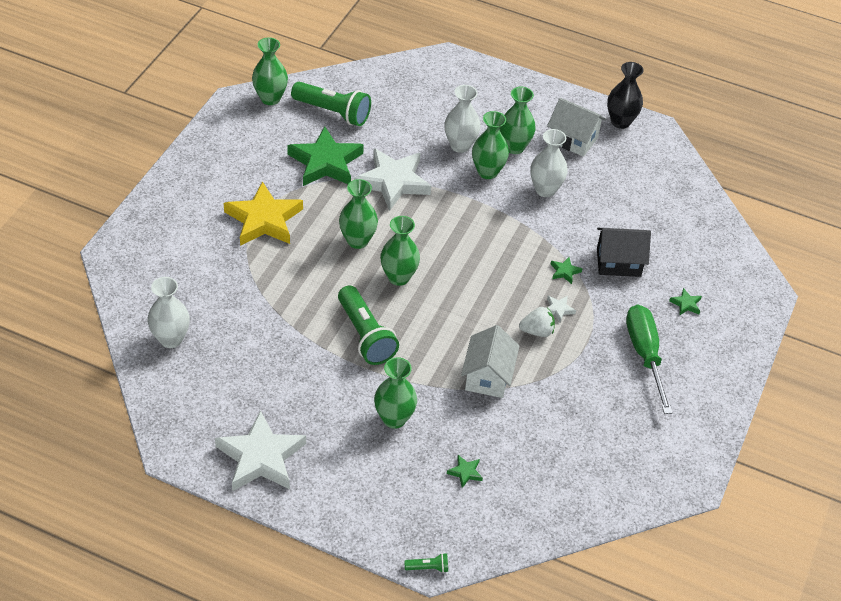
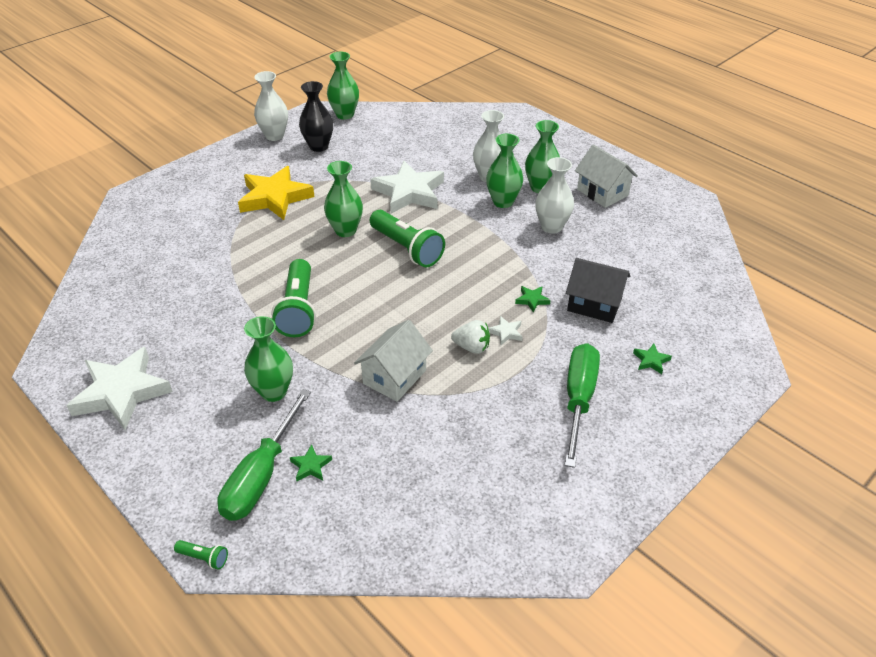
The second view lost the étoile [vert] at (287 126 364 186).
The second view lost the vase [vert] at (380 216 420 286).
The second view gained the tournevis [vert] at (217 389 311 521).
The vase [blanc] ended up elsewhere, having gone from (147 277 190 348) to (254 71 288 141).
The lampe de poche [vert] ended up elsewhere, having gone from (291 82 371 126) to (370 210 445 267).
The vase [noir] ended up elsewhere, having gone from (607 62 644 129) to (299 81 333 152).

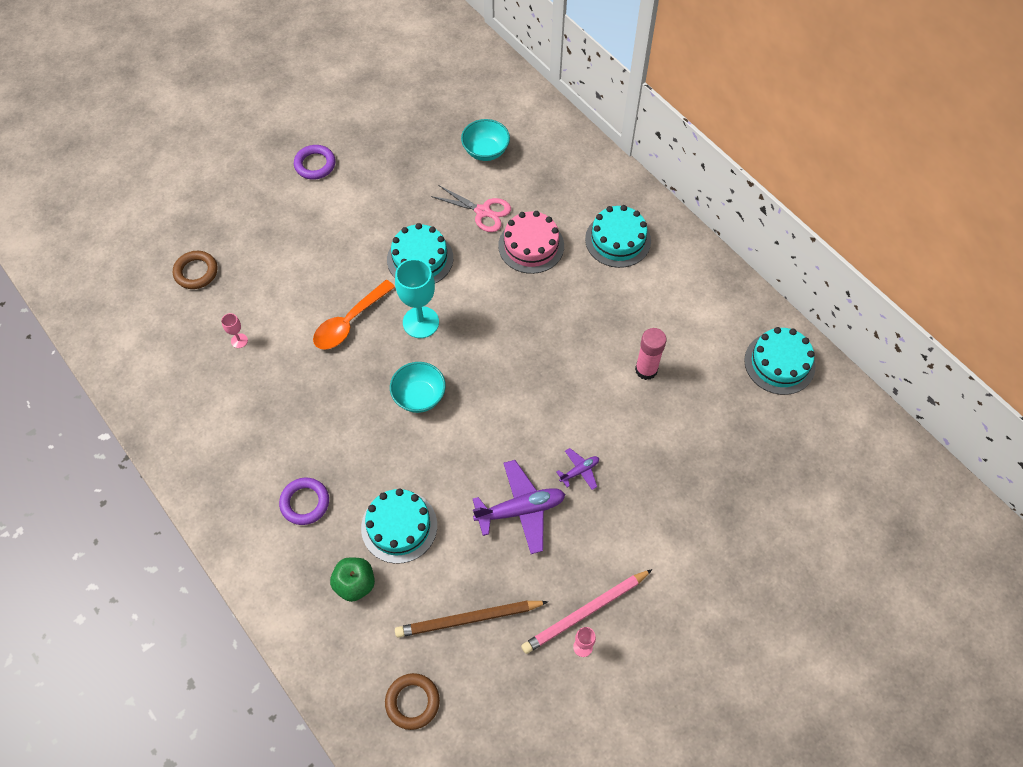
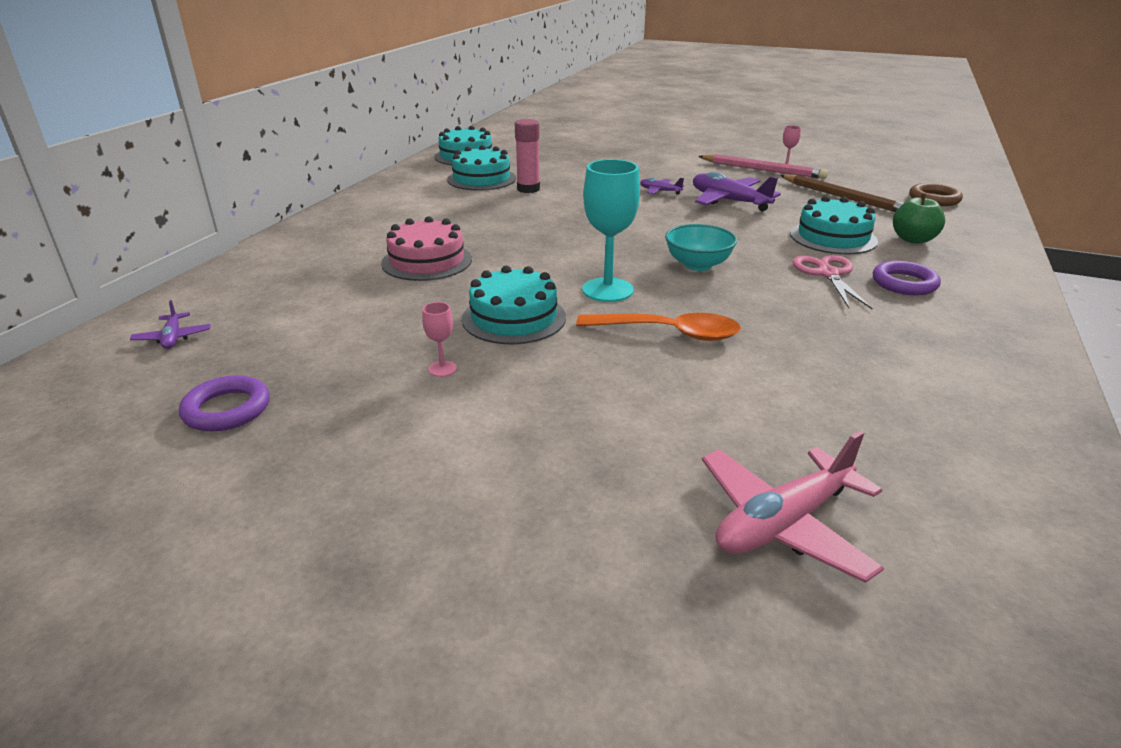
The second view lost the bol [turquoise] at (461 119 510 161).
The second view gained the avion [violet] at (130 300 211 349).
The verre à pied [rose] ended up elsewhere, having gone from (221 313 248 348) to (422 302 457 377).
The anneau [violet] ended up elsewhere, having gone from (294 145 336 180) to (179 375 270 432).
The ciseaux [rose] ended up elsewhere, having gone from (431 185 511 232) to (792 255 873 309).
The gâteau [turquoise] ended up elsewhere, having gone from (585 205 651 268) to (447 145 516 190).
Where the anneau [marron] stood at (173 251 217 289), the avion [rose] came to stand at (702 431 884 583).

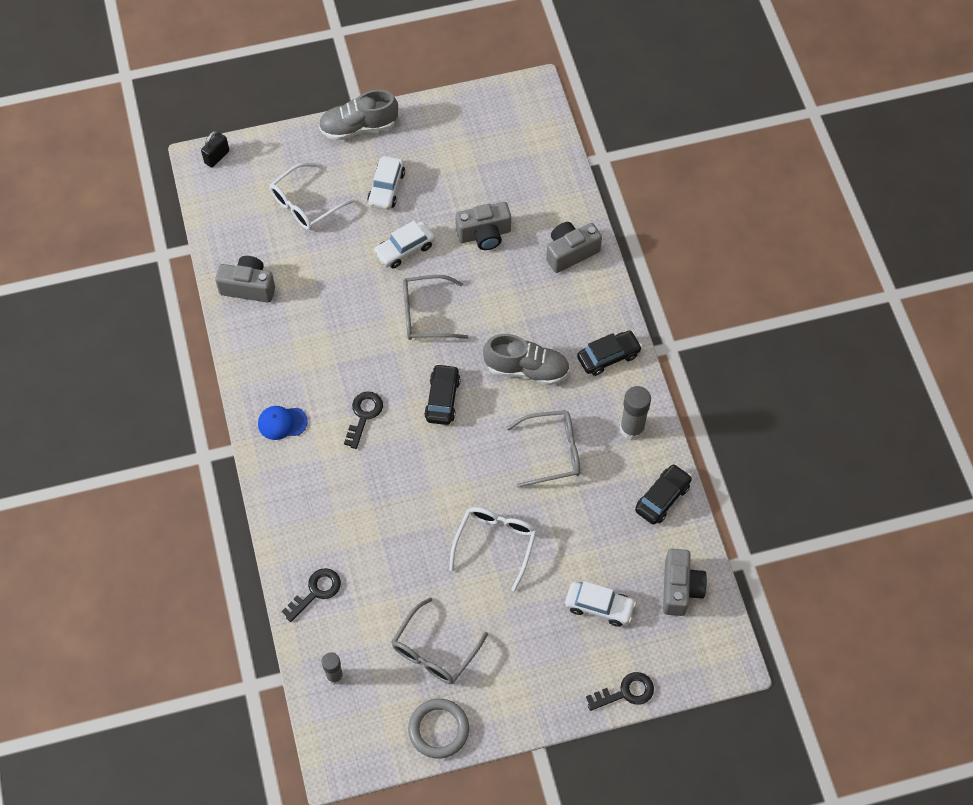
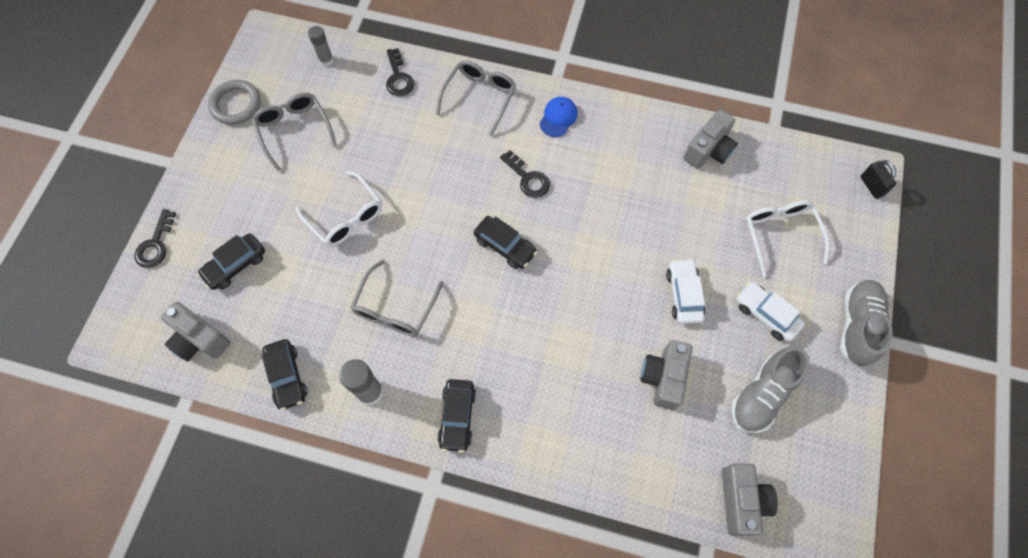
The lunettes [gris] ended up elsewhere, having gone from (403 275 468 340) to (436 60 516 136).
The chaussure [gris] ended up elsewhere, having gone from (483 334 570 385) to (731 347 810 433).
The appareil photo [gris] ended up elsewhere, having gone from (546 222 602 273) to (722 464 778 536).
What was the voiture [blanc] at (565 581 636 627) turned into the voiture [noir] at (197 233 265 290).

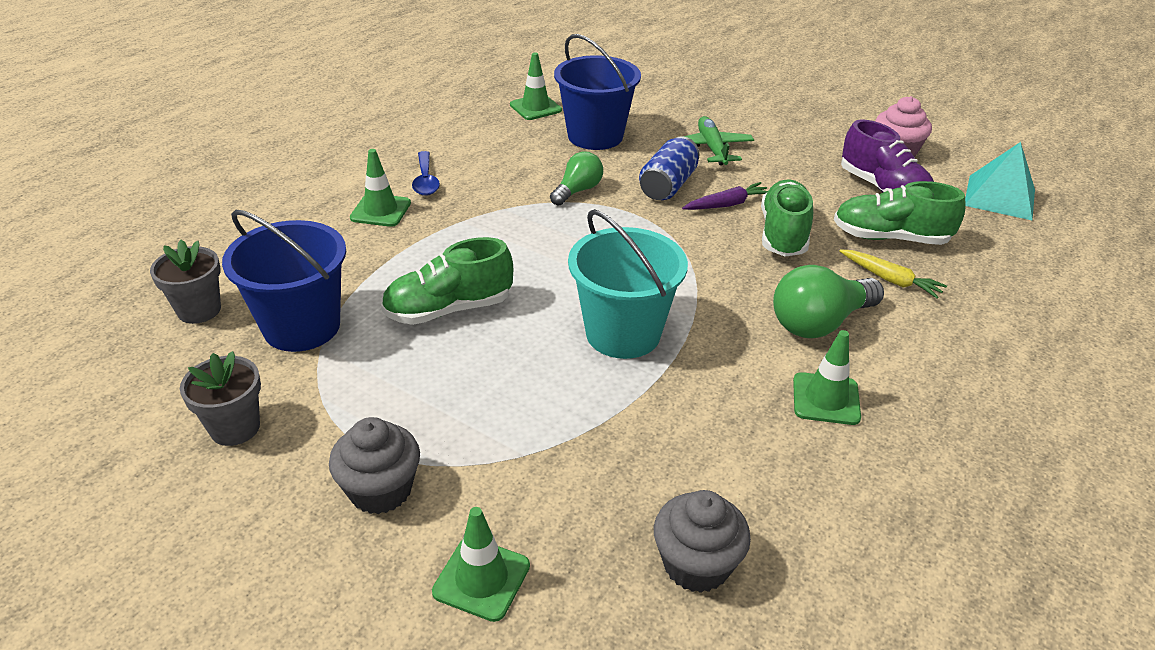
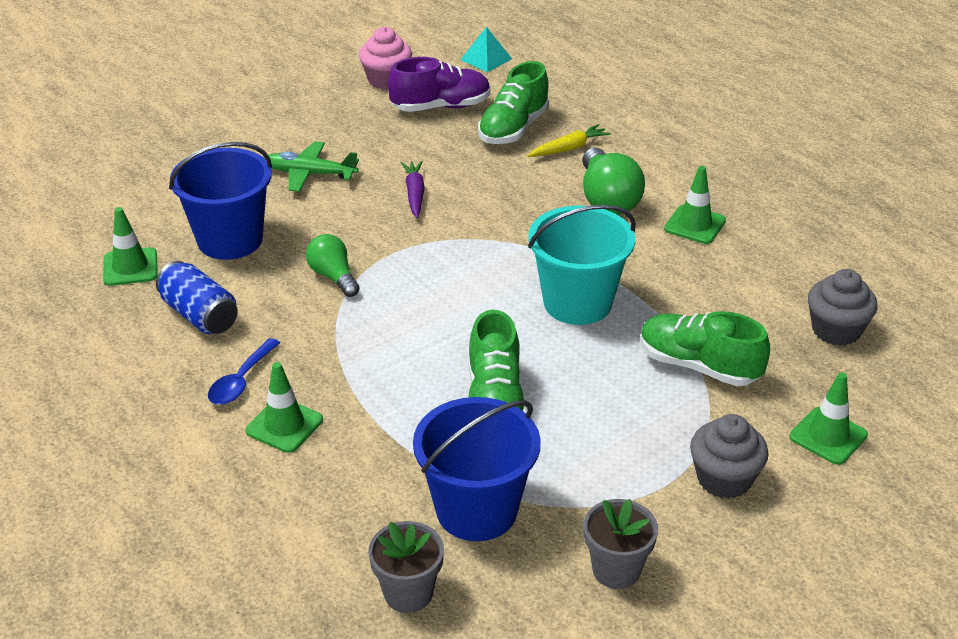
The canette [bleu] ended up elsewhere, having gone from (639 136 700 200) to (156 261 238 334).
The chaussure [vert] ended up elsewhere, having gone from (761 180 813 257) to (640 311 770 386).
The cuillère [bleu] at (412 151 440 196) ended up facing another way, 105 degrees clockwise from before.
The size of the pyramide [turquoise] at (965 142 1035 220) changed by a factor of 0.66.

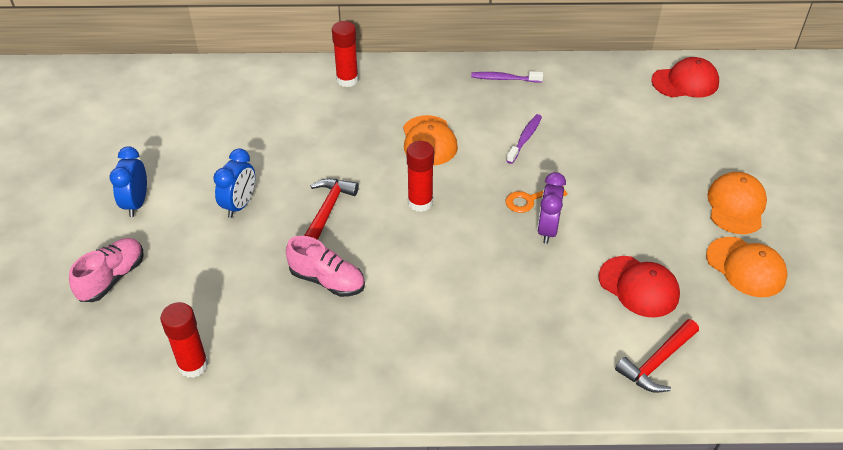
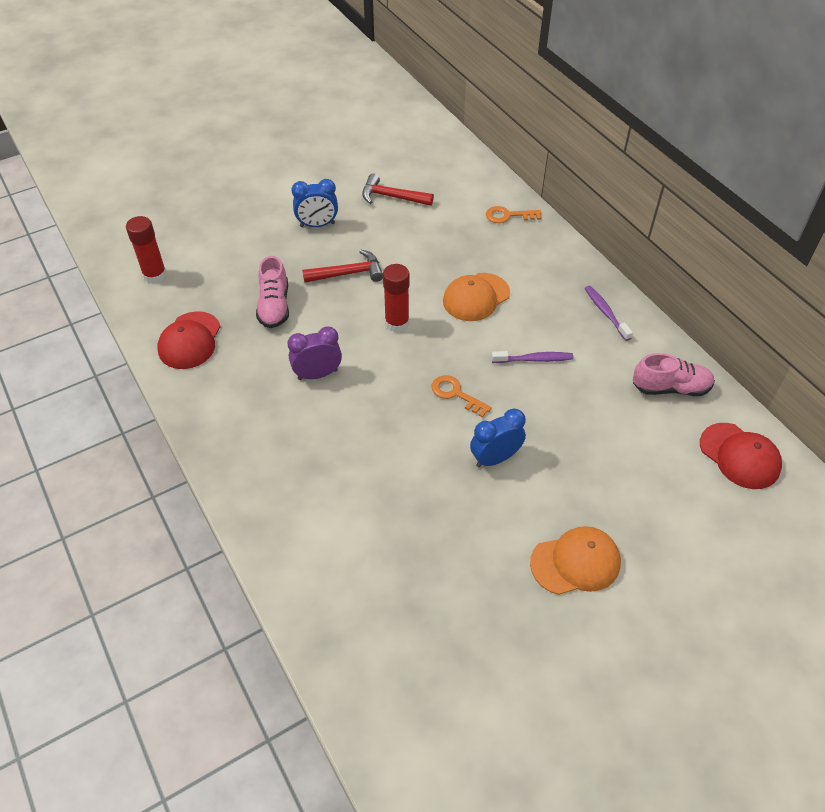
The second view lost the casquette [orange] at (706 237 788 297).
The chaussure [rose] ended up elsewhere, having gone from (69 238 144 302) to (633 353 715 396).
The réveil [bleu] ended up elsewhere, having gone from (109 147 147 217) to (470 408 526 468).
The réveil [violet] ended up elsewhere, having gone from (537 172 566 244) to (287 326 342 380).
The casquette [rouge] ended up elsewhere, having gone from (598 256 680 318) to (158 311 221 369).
The marteau [rouge] ended up elsewhere, having gone from (615 319 699 393) to (362 173 434 206).
Where the bâton de colle [rouge] stood at (332 21 359 87), the clé [orange] came to stand at (486 206 541 223).

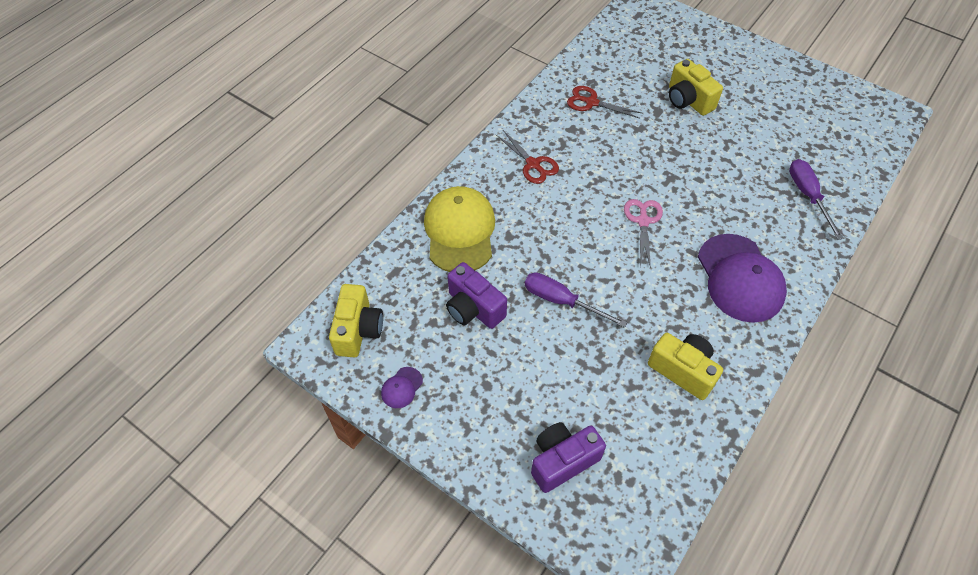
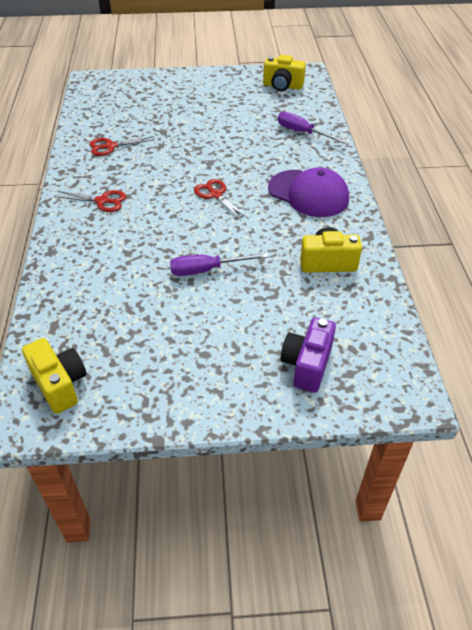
The second view lost the casquette [violet] at (381 367 423 408).
The second view lost the casquette [jaune] at (424 186 495 272).
The second view lost the appareil photo [violet] at (446 262 507 329).
The appareil photo [jaune] ended up elsewhere, having gone from (669 59 723 116) to (263 55 306 91).
What was the ciseaux [rose] at (624 199 663 269) turned into the ciseaux [rouge] at (194 179 248 220).

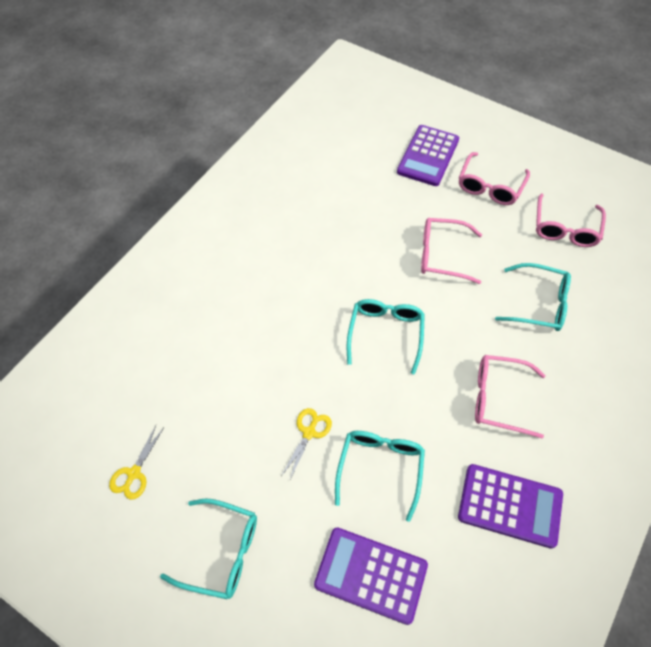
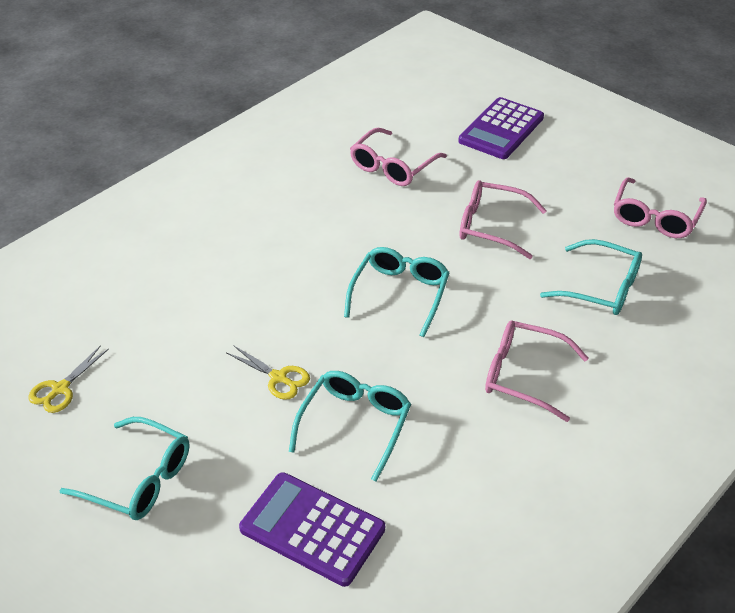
The second view lost the calculatrice [violet] at (458 464 563 549).
The lunettes [rose] ended up elsewhere, having gone from (459 152 530 205) to (350 128 447 186).
The ciseaux [jaune] at (282 408 332 479) ended up facing another way, 90 degrees clockwise from before.

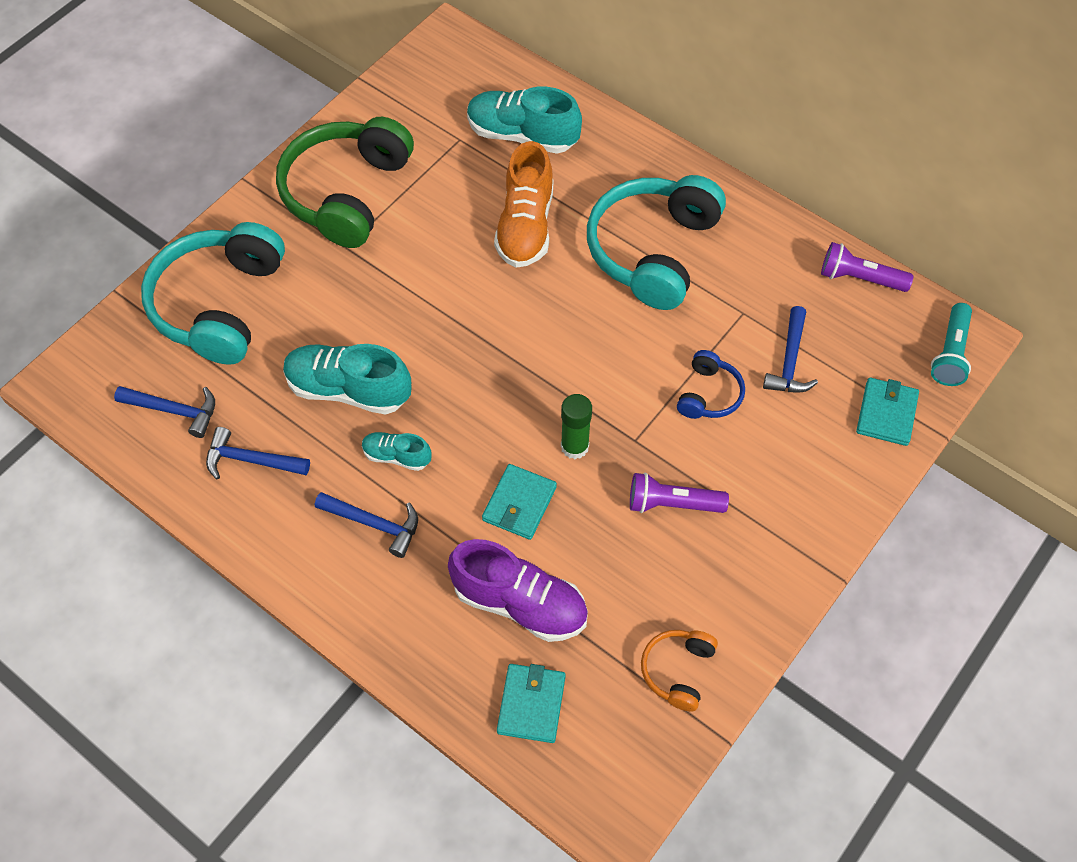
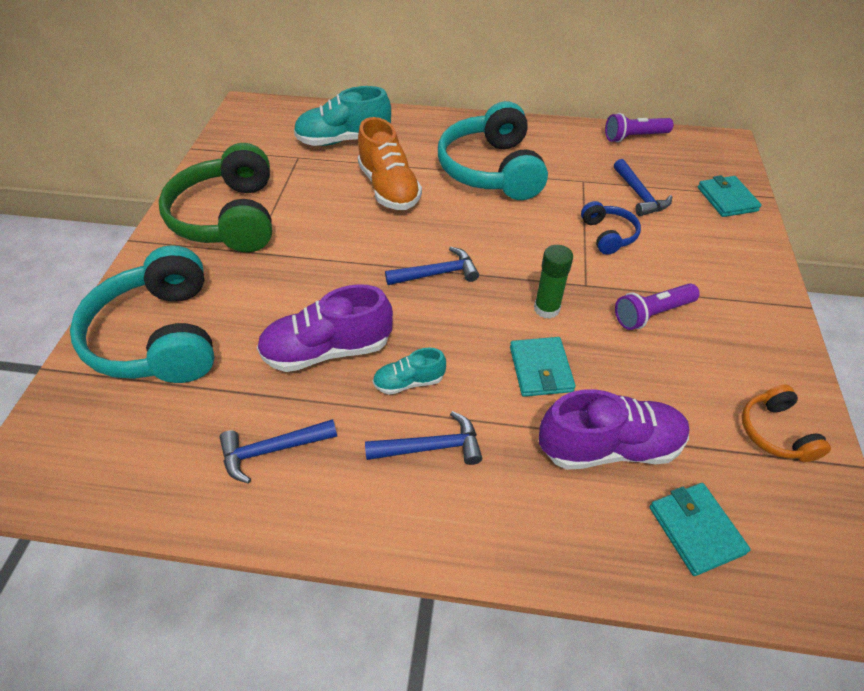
The second view lost the lampe de poche [turquoise] at (931 303 972 386).
The marteau [bleu] ended up elsewhere, having gone from (114 386 215 438) to (385 247 479 285).
What was the chaussure [turquoise] at (283 344 411 415) turned into the chaussure [violet] at (257 284 393 372).

